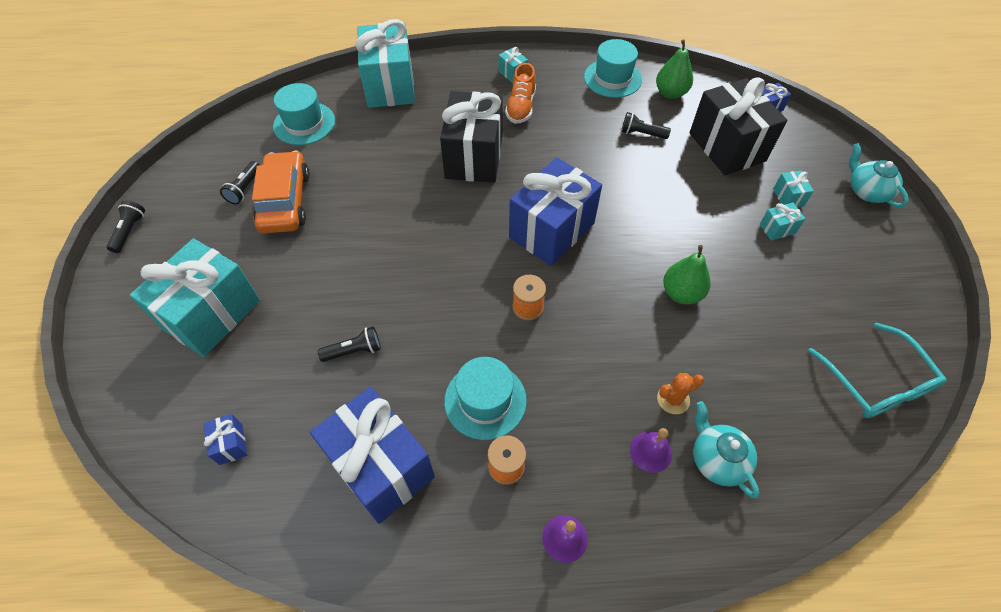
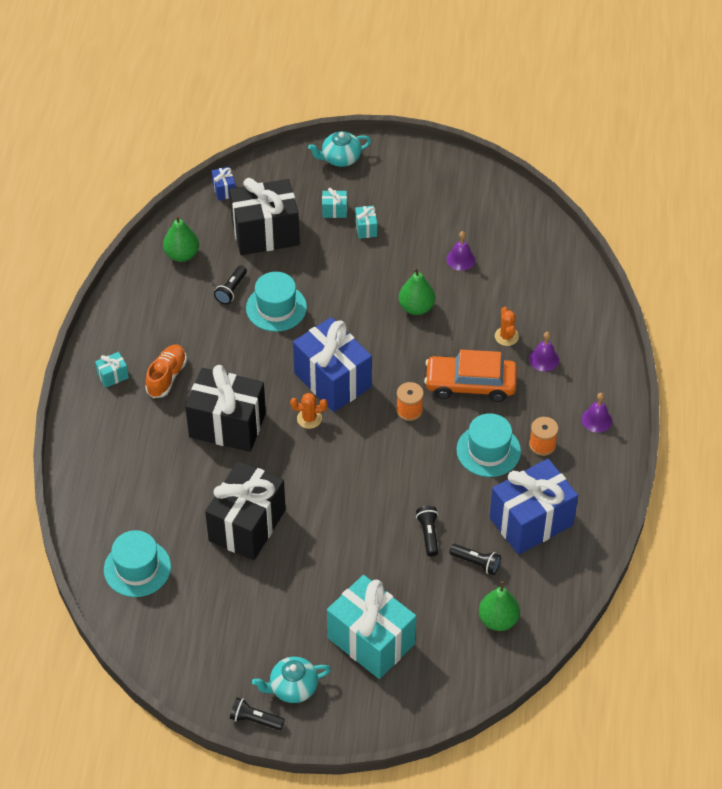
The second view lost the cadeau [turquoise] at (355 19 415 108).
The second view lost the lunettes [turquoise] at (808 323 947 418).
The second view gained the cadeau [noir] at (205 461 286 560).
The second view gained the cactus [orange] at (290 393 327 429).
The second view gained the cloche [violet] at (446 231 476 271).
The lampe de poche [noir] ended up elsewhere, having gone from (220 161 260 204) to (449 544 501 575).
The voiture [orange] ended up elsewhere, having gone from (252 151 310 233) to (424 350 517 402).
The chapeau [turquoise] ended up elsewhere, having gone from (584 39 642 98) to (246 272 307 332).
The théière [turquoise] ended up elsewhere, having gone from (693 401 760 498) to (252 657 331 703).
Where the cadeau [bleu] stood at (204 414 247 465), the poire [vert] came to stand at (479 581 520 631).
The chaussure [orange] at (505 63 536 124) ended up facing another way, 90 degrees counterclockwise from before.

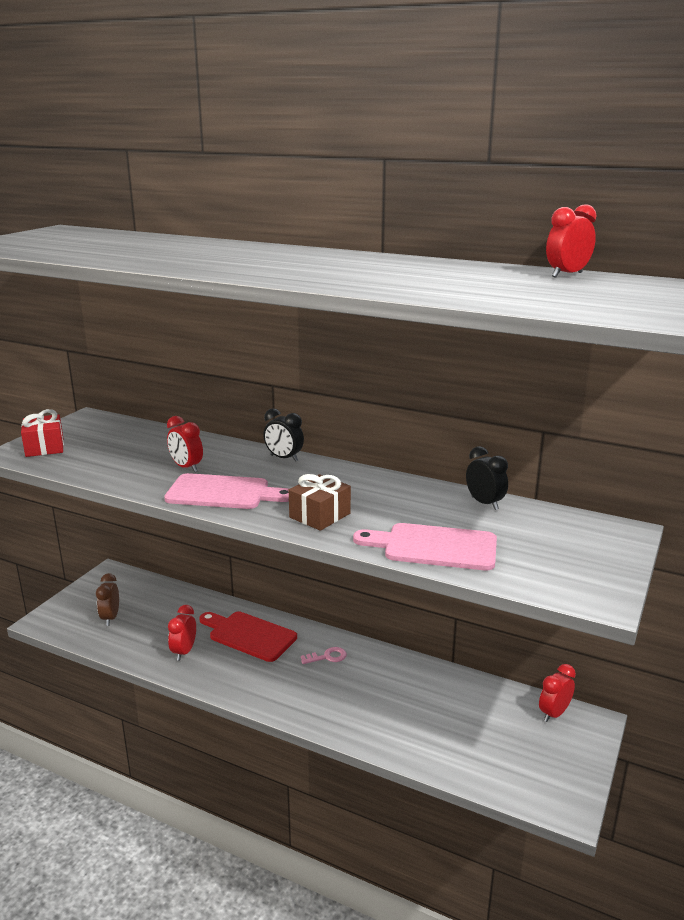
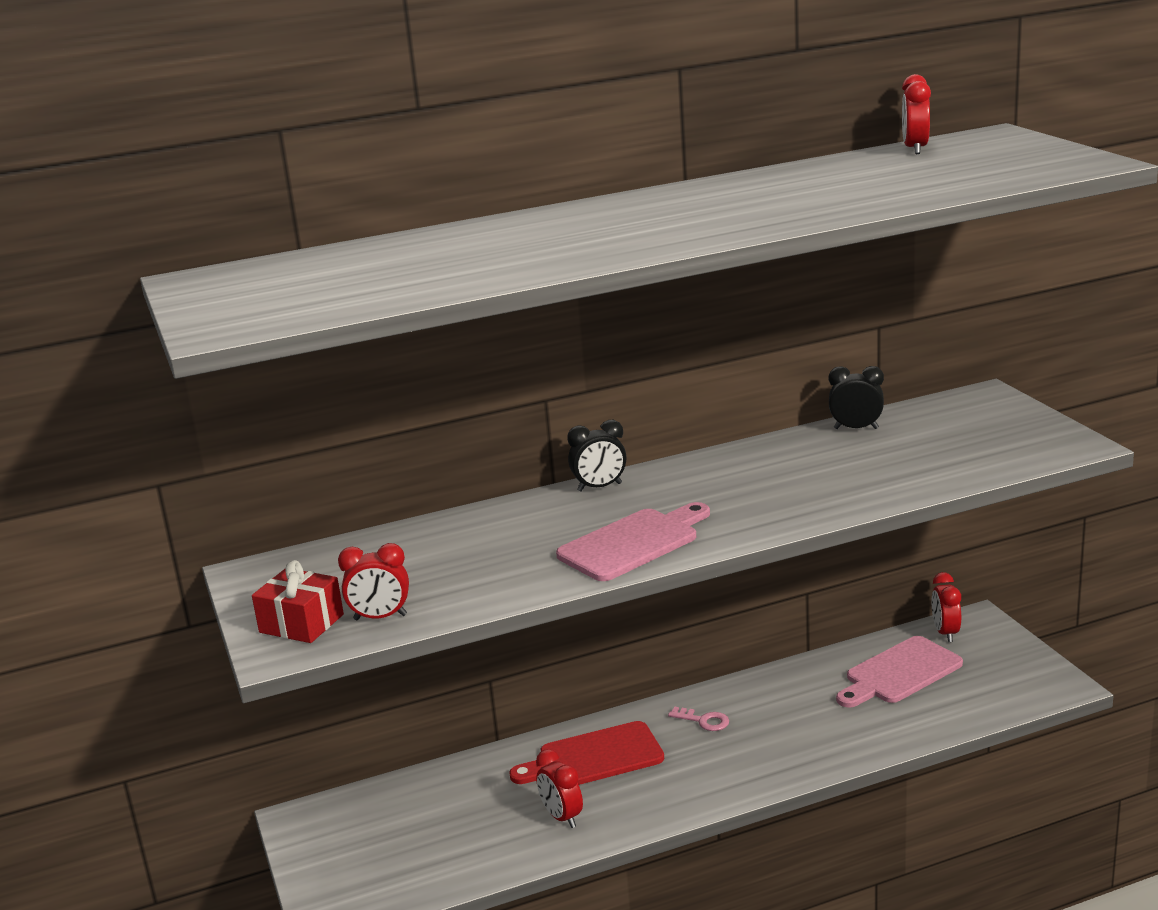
The second view lost the réveil [marron] at (96 573 119 626).
The second view lost the cadeau [marron] at (289 474 351 531).
The réveil [rouge] ended up elsewhere, having gone from (167 416 203 472) to (338 543 409 620).
The planche à découper [rose] ended up elsewhere, having gone from (353 523 497 571) to (836 636 963 708).
The clé [rose] at (301 647 347 664) ended up facing another way, 90 degrees clockwise from before.

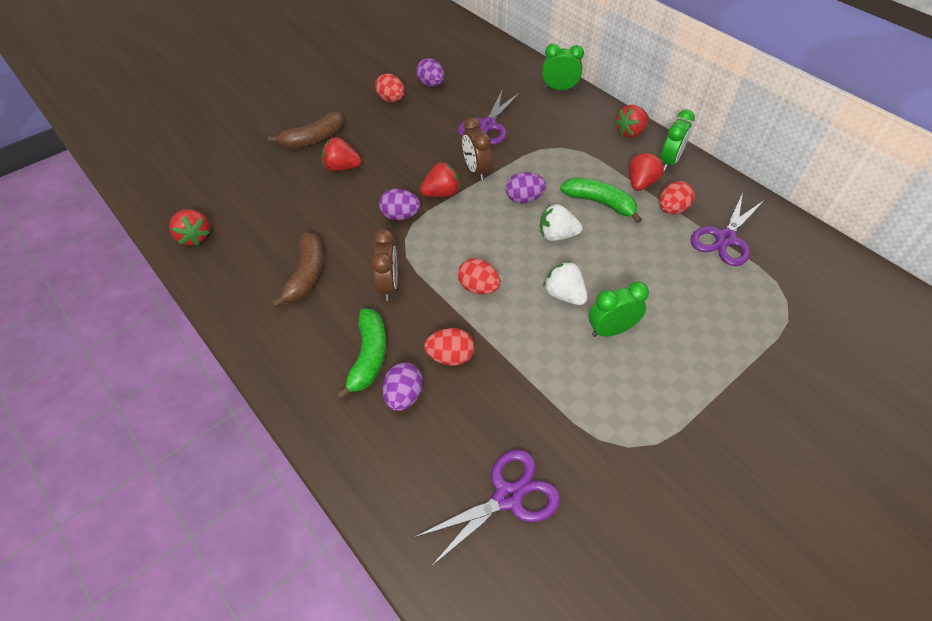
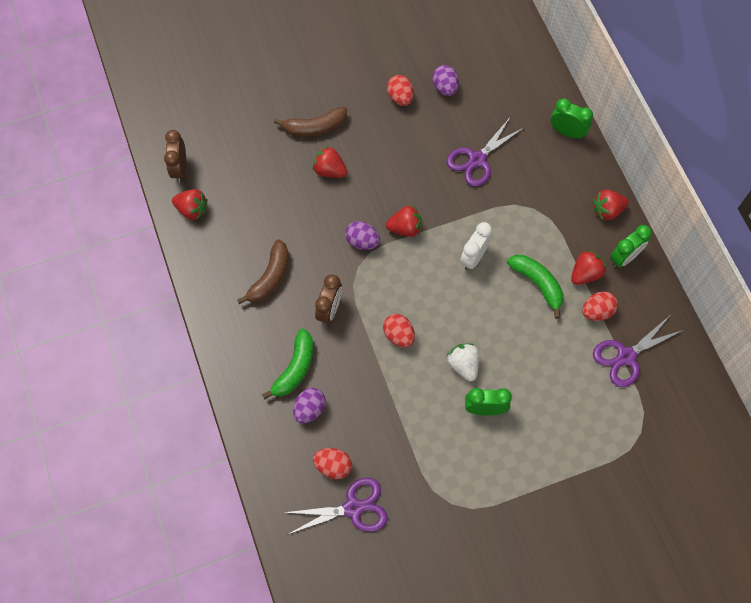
The second view lost the fraise [blanc] at (540 204 583 241).
The œuf [rouge] ended up elsewhere, having gone from (424 328 474 366) to (313 448 352 479).
The réveil [marron] ended up elsewhere, having gone from (462 118 492 181) to (164 130 186 182).
Where the œuf [violet] stood at (506 172 546 203), the réveil [blanc] came to stand at (460 222 492 270).
The fraise [rouge] at (169 209 210 246) ended up facing another way, 60 degrees counterclockwise from before.

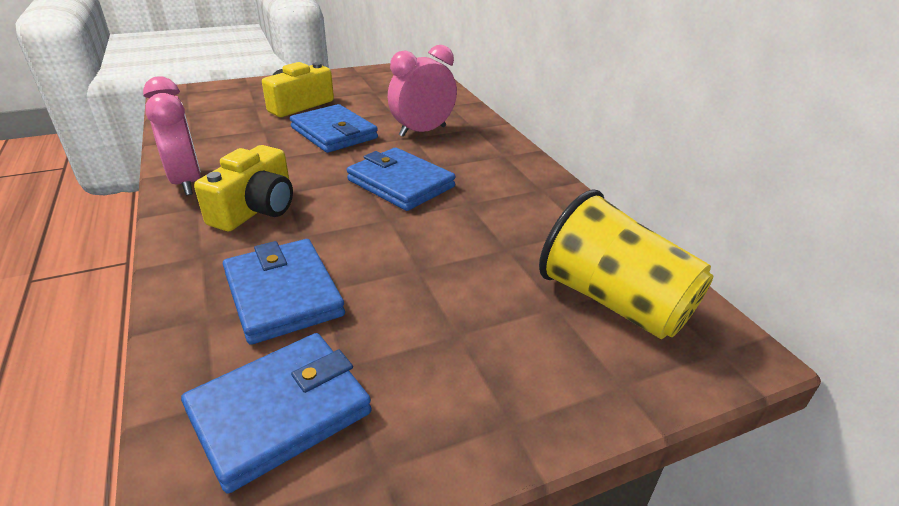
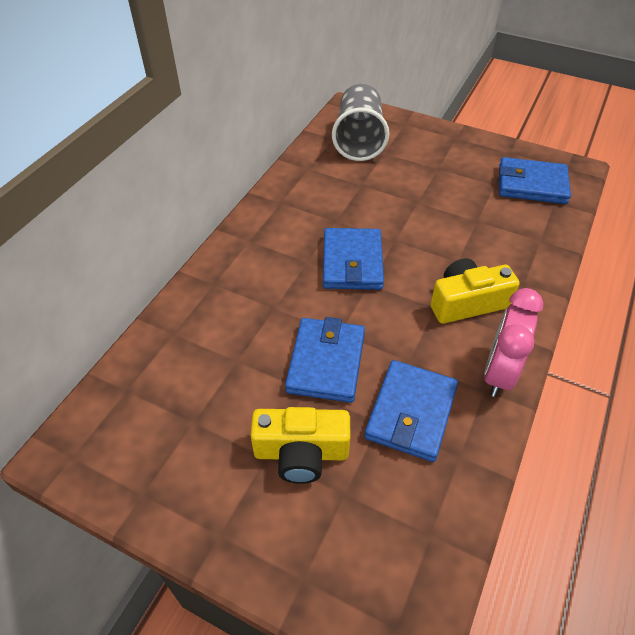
The second view lost the réveil [rose] at (388 45 457 137).
The portefeuille [bleu] ended up elsewhere, having gone from (223 239 345 345) to (364 360 458 462).
What was the gobelet [jaune] at (539 189 713 339) turned into the gobelet [gris] at (332 84 389 161).

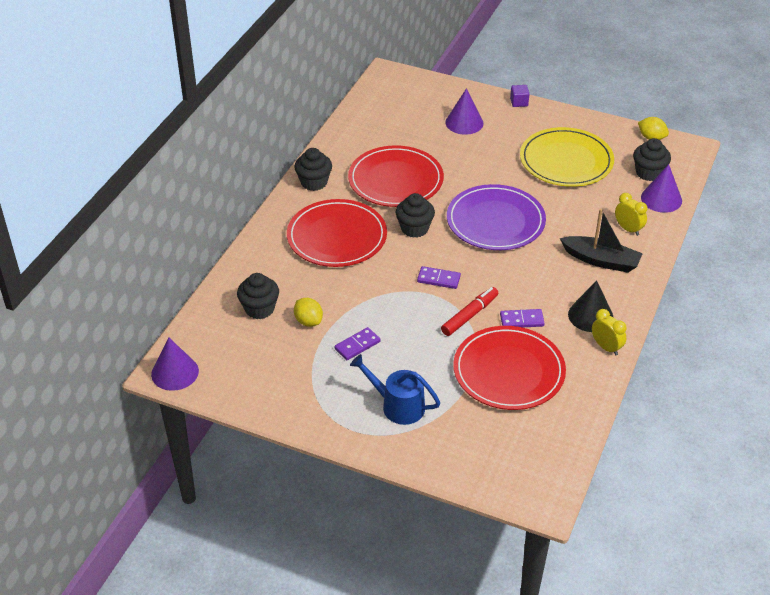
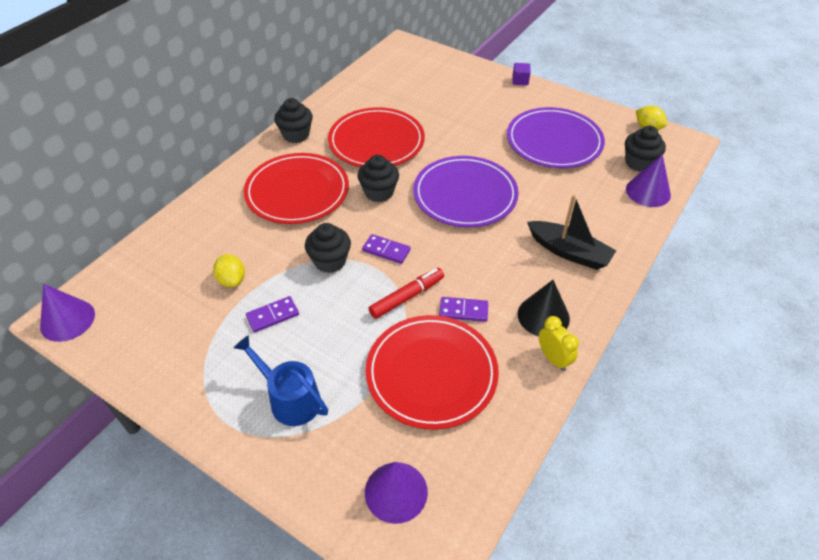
The second view lost the réveil [jaune] at (615 193 647 236).
The muffin [noir] ended up elsewhere, having gone from (237 273 279 319) to (305 223 351 273).
The cône [violet] ended up elsewhere, having gone from (445 88 483 135) to (365 462 428 524).
What was the assiette [jaune] at (520 127 614 187) turned into the assiette [violet] at (507 107 605 168).

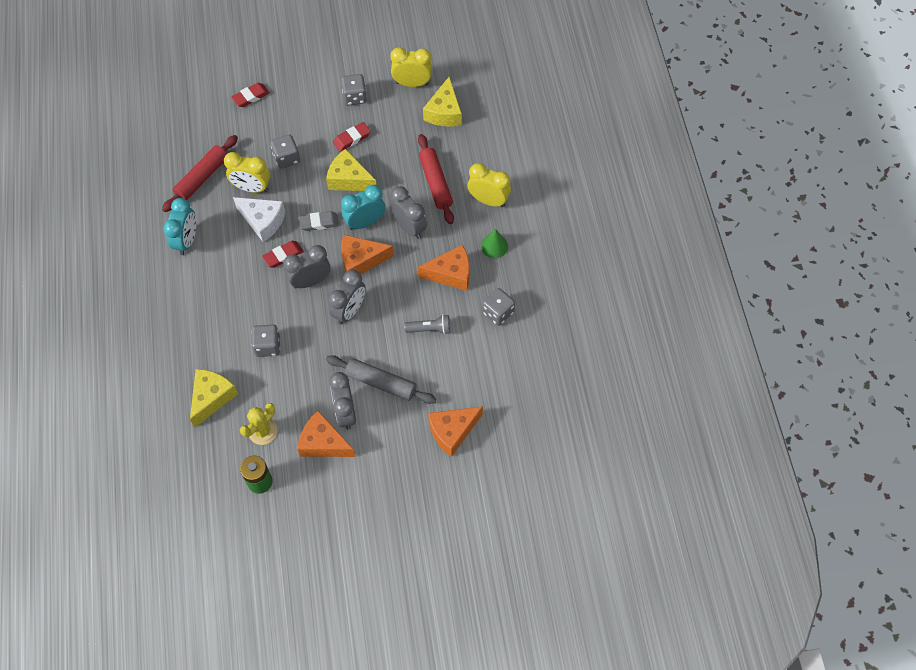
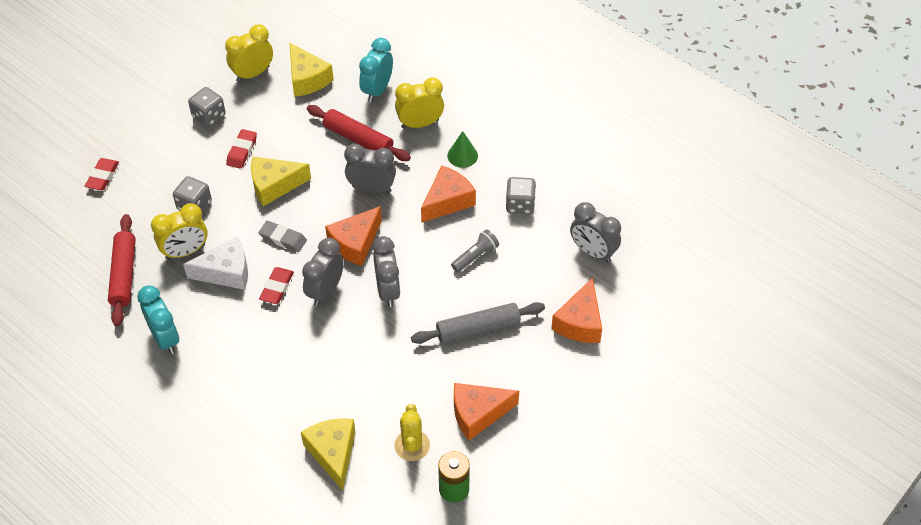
The second view lost the dé [gris] at (251 325 280 357).
The réveil [gris] ended up elsewhere, having gone from (329 372 356 430) to (570 202 621 263).
The réveil [turquoise] ended up elsewhere, having gone from (341 185 385 230) to (359 38 393 103).
The gomme [gris] at (299 211 339 231) ended up facing another way, 75 degrees clockwise from before.

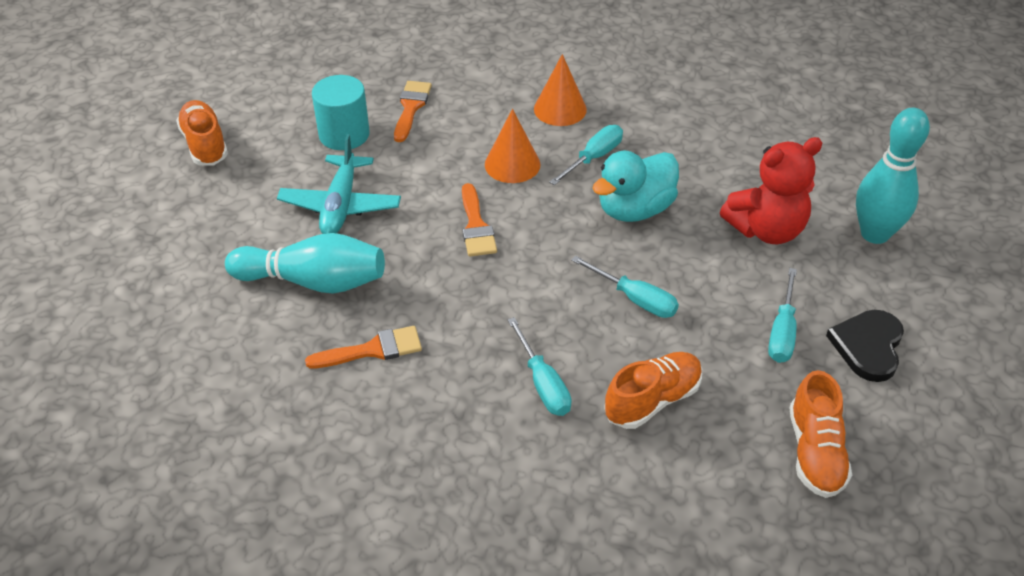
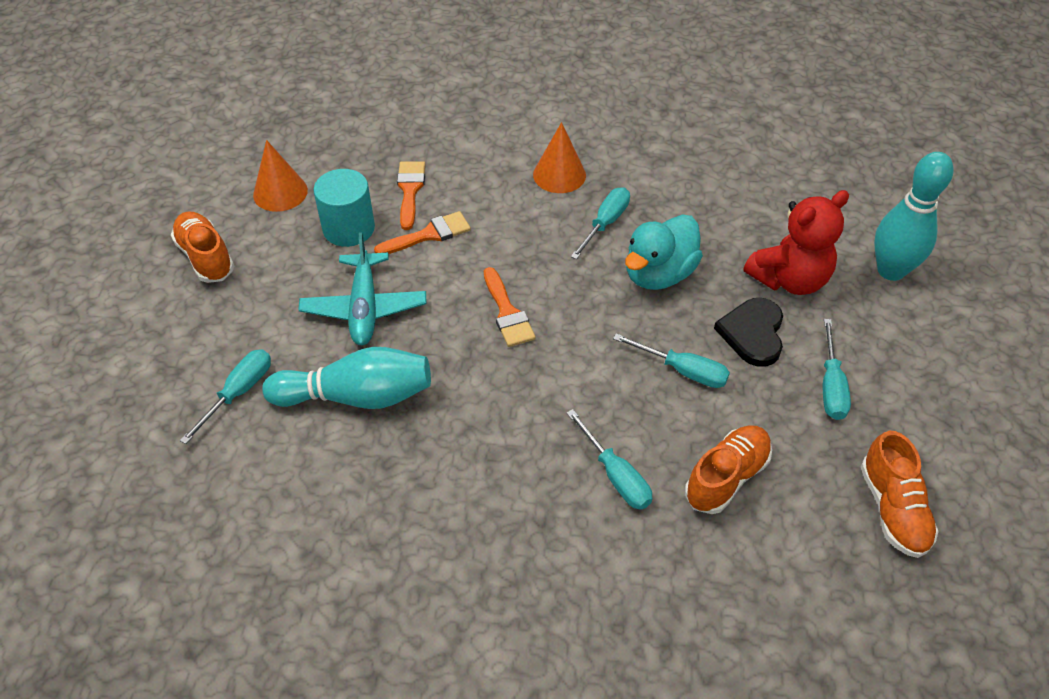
The second view gained the tournevis [turquoise] at (180 349 271 444).
The pinceau [orange] ended up elsewhere, having gone from (305 326 422 369) to (374 211 471 254).
The cône [orange] ended up elsewhere, having gone from (485 109 540 183) to (253 140 308 212).
The cœur [noir] ended up elsewhere, having gone from (826 310 904 382) to (714 298 783 367).

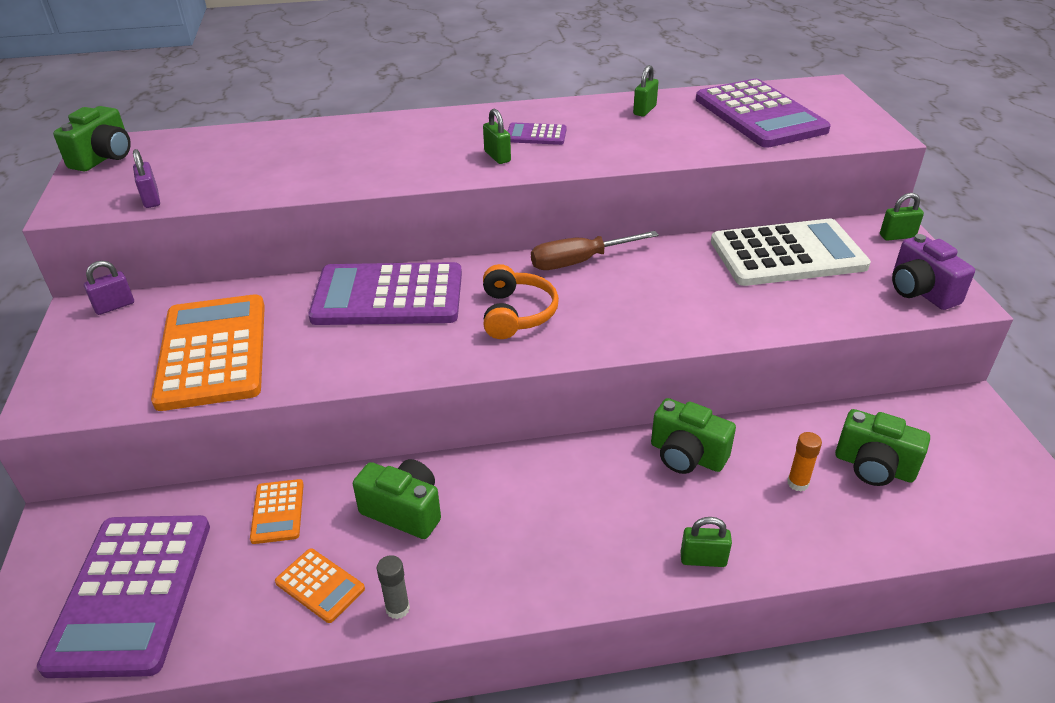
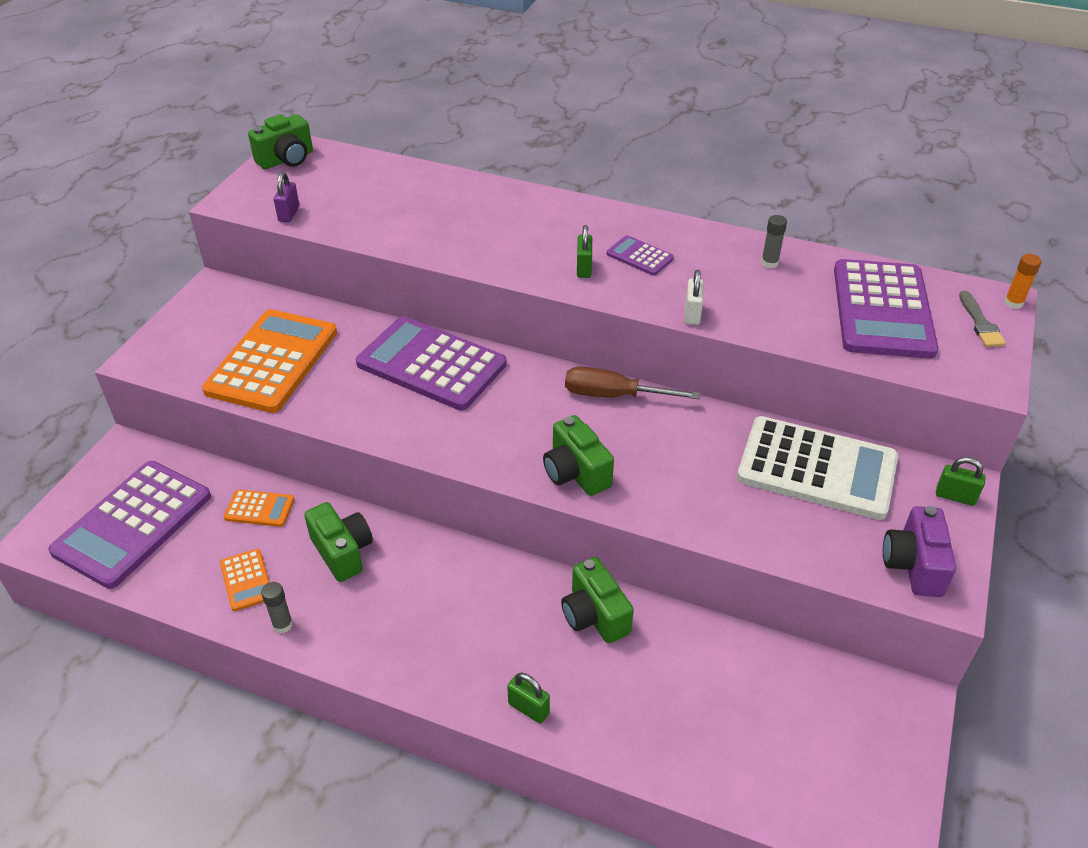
The second view lost the cadenas [violet] at (84 261 134 315).
The second view lost the casque audio [orange] at (483 264 559 339).
The second view gained the cadenas [blanc] at (685 270 704 325).
The second view gained the pinceau [gris] at (959 291 1006 347).
The bâton de colle [orange] ended up elsewhere, having gone from (787 432 822 492) to (1004 254 1041 309).
The appareil photo [vert] ended up elsewhere, having gone from (835 409 930 486) to (543 415 614 496).
Where the cadenas [vert] stood at (633 65 658 117), the bâton de colle [gris] came to stand at (761 215 787 269).
The calculatrice [orange] at (250 479 304 544) ended up facing another way, 105 degrees counterclockwise from before.

